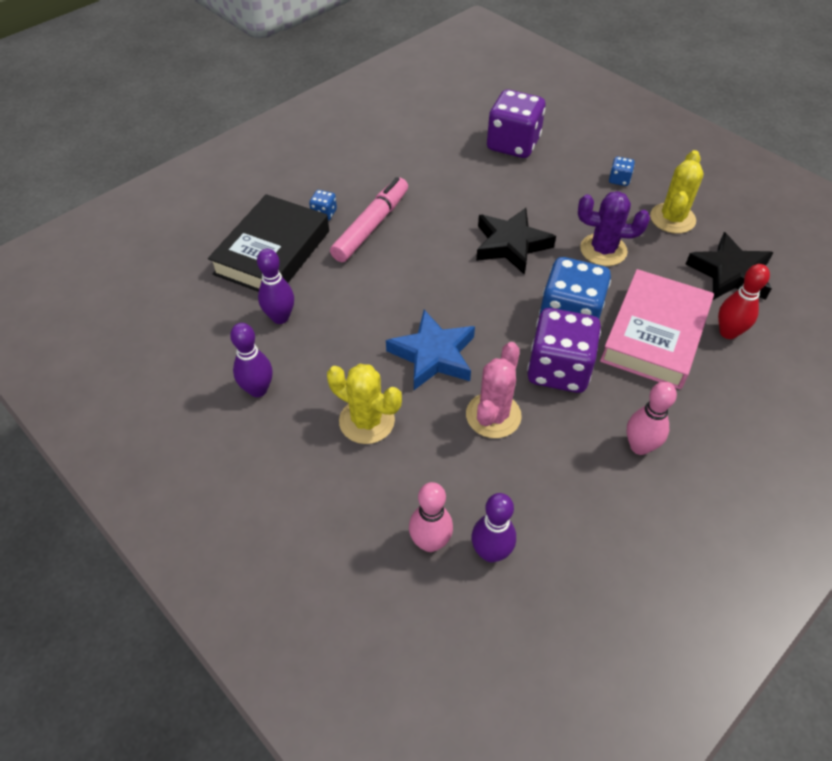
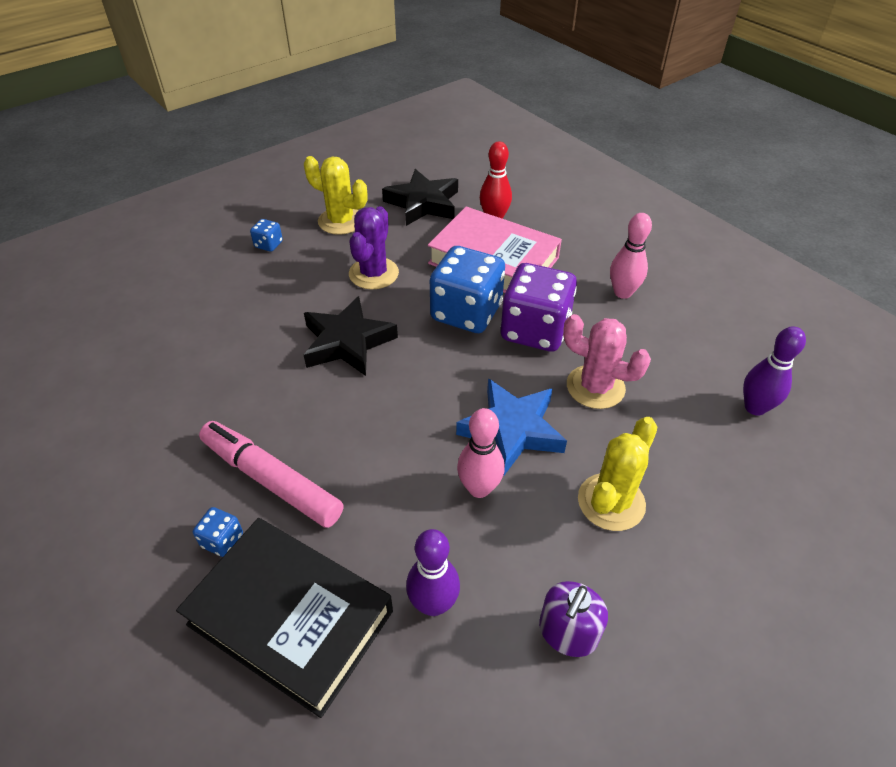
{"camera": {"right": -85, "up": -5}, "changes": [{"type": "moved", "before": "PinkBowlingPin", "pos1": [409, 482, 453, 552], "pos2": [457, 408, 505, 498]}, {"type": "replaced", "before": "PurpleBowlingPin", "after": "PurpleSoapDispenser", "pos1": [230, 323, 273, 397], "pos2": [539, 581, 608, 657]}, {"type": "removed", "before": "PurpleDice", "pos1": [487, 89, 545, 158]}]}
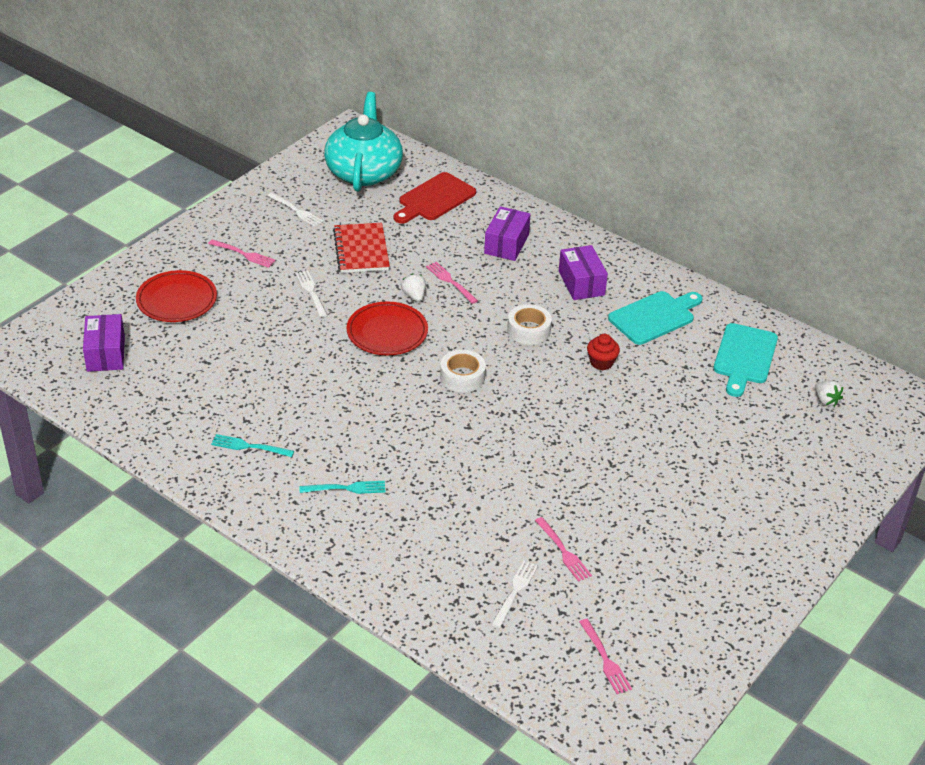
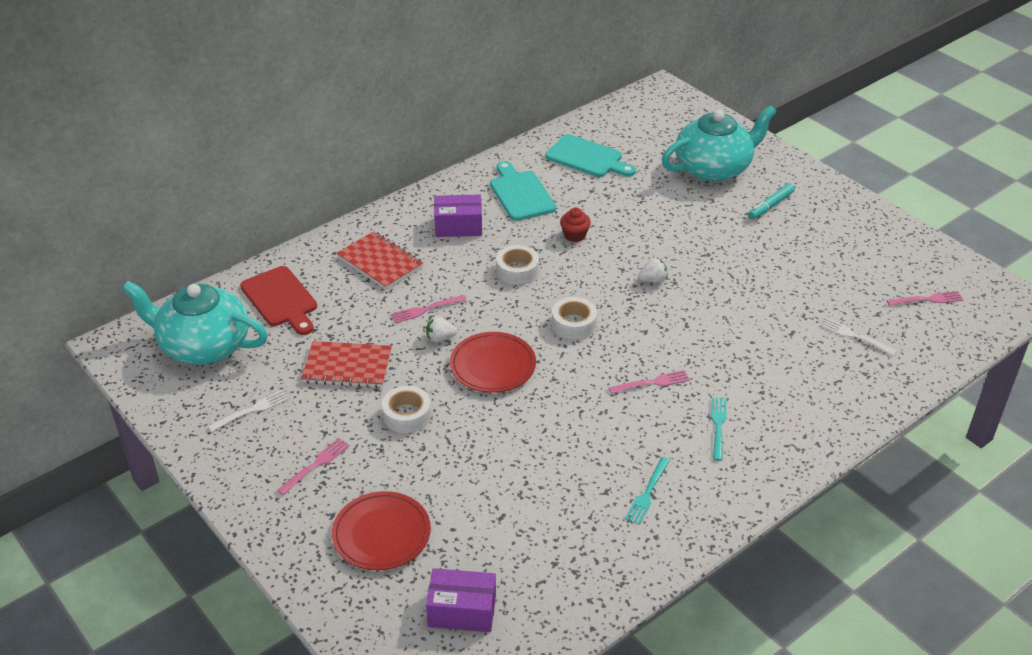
{"camera": {"right": -75, "up": 0}, "changes": [{"type": "replaced", "before": "PurpleBox", "after": "RedNotebook", "pos1": [484, 206, 531, 261], "pos2": [337, 231, 423, 290]}, {"type": "replaced", "before": "WhiteFork", "after": "WhiteTape", "pos1": [295, 270, 327, 317], "pos2": [382, 386, 431, 433]}, {"type": "moved", "before": "PinkFork", "pos1": [535, 517, 592, 582], "pos2": [609, 370, 690, 394]}, {"type": "moved", "before": "WhiteStrawberry", "pos1": [815, 381, 843, 407], "pos2": [638, 258, 668, 283]}, {"type": "added", "after": "TurquoiseTeapot", "pos2": [662, 105, 777, 182]}, {"type": "added", "after": "TurquoiseMarker", "pos2": [748, 183, 795, 219]}]}
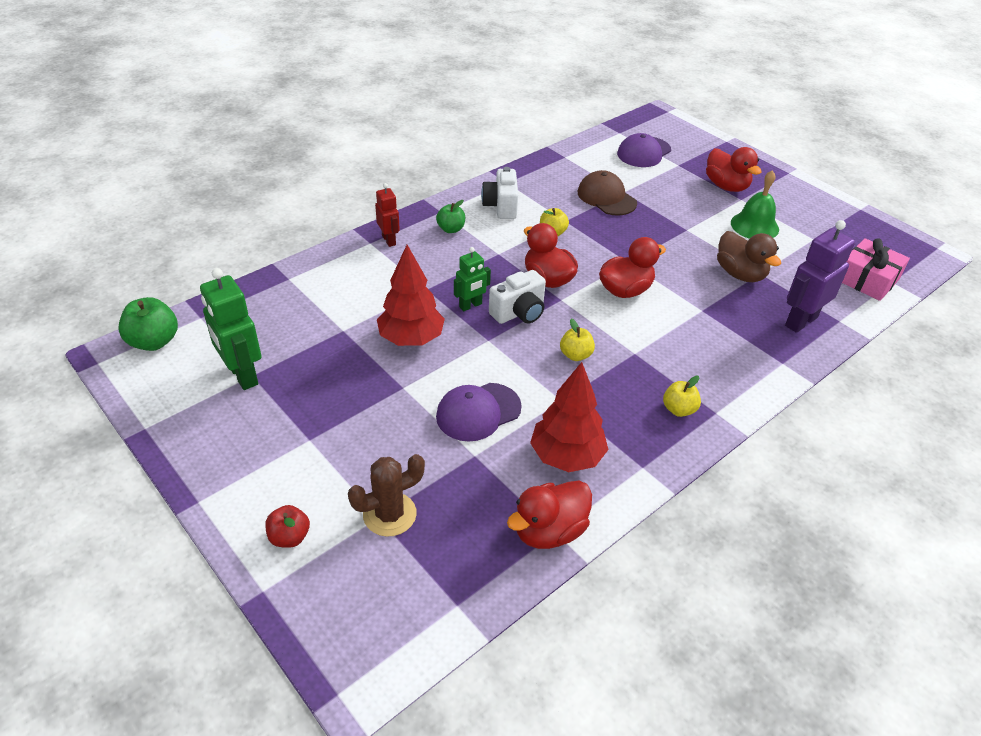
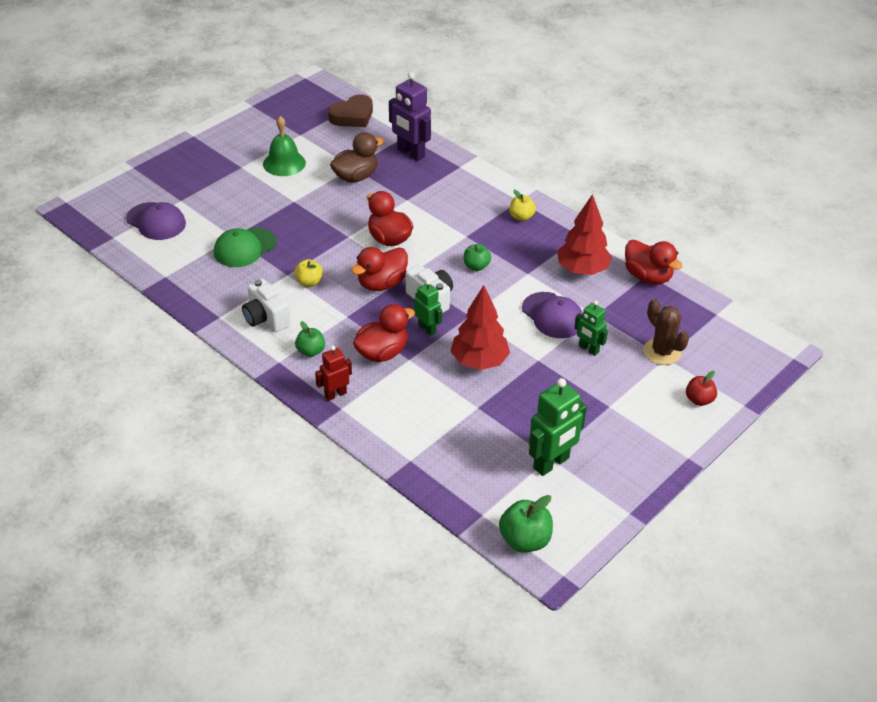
{"camera": {"right": -95, "up": 0}, "changes": [{"type": "recoloured", "before": "BrownCap", "after": "GreenCap", "pos1": [578, 170, 637, 216], "pos2": [214, 227, 276, 267]}, {"type": "turned", "before": "WhiteCamera", "pos1": [481, 167, 518, 219], "pos2": [242, 279, 291, 332], "turn": 60}, {"type": "replaced", "before": "PinkGift", "after": "BrownHeart", "pos1": [842, 238, 910, 301], "pos2": [328, 95, 373, 127]}, {"type": "moved", "before": "RedDuck", "pos1": [706, 147, 761, 192], "pos2": [353, 304, 415, 362]}, {"type": "recoloured", "before": "YellowApple", "after": "GreenApple", "pos1": [560, 319, 595, 361], "pos2": [464, 244, 491, 271]}, {"type": "added", "after": "GreenRobot", "pos2": [574, 300, 608, 356]}]}
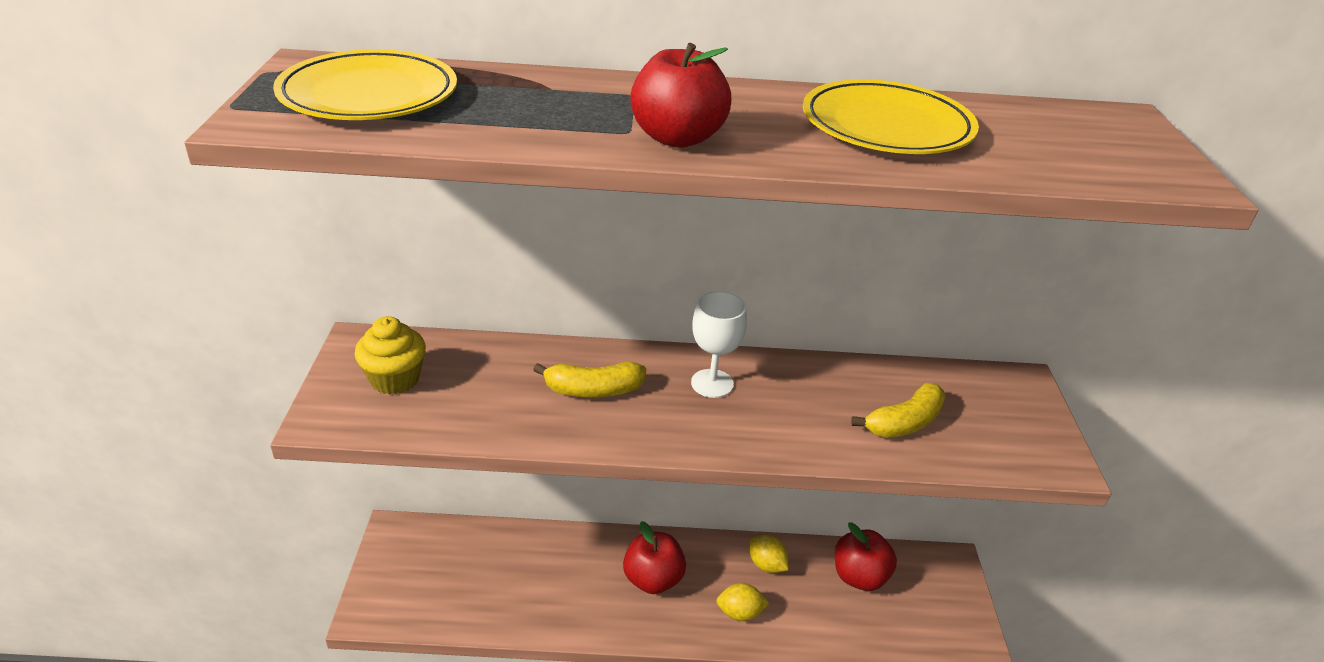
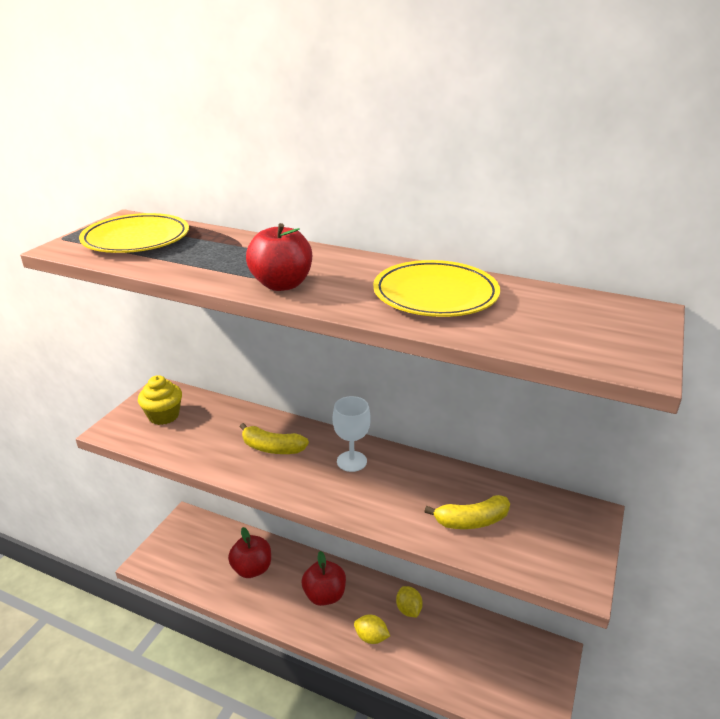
{"camera": {"right": 25, "up": -5}, "changes": [{"type": "moved", "before": "RedApple", "pos1": [835, 522, 897, 591], "pos2": [228, 527, 271, 578]}]}
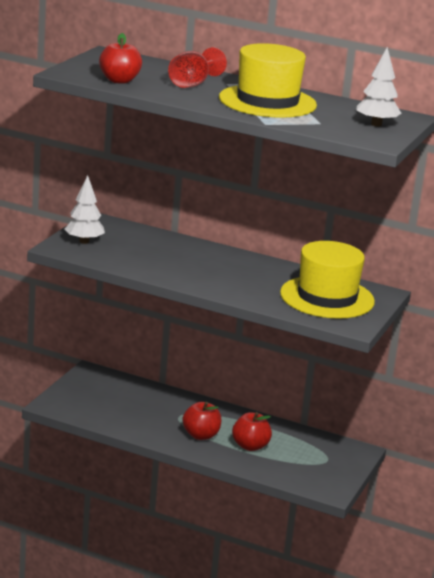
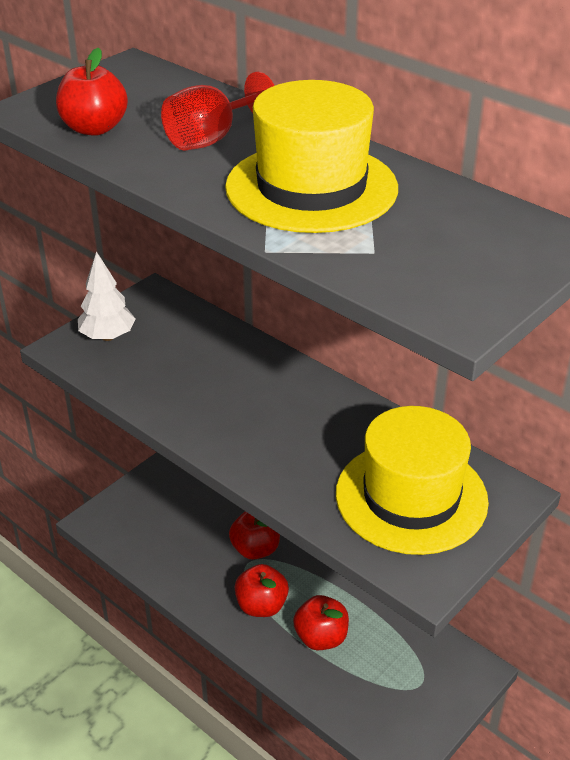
{"camera": {"right": 20, "up": 15}, "changes": [{"type": "added", "after": "RedApple", "pos2": [229, 511, 280, 560]}, {"type": "removed", "before": "WhiteTree", "pos1": [357, 47, 401, 126]}]}
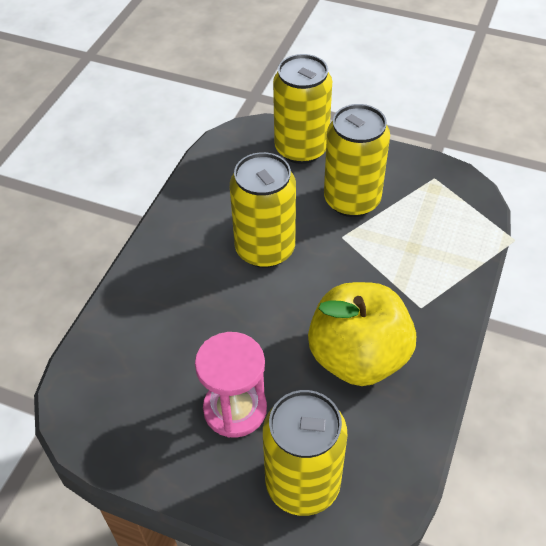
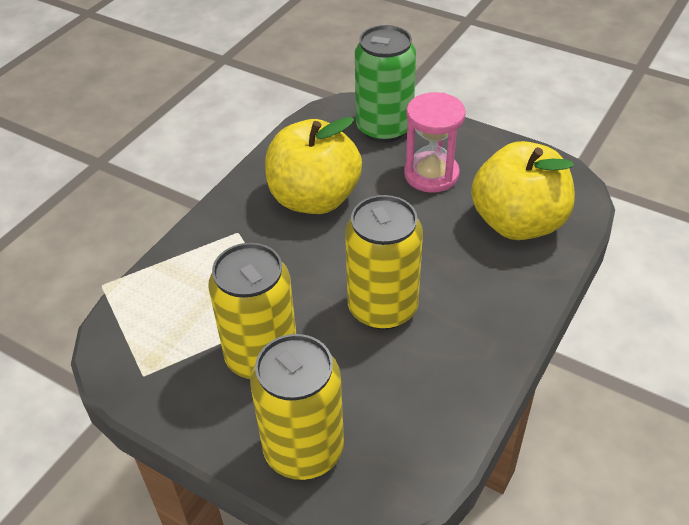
{"camera": {"right": -170, "up": -5}, "changes": [{"type": "recoloured", "before": "YellowCan", "after": "GreenCan", "pos1": [263, 390, 347, 516], "pos2": [355, 25, 416, 143]}, {"type": "added", "after": "YellowApple", "pos2": [471, 141, 575, 240]}]}
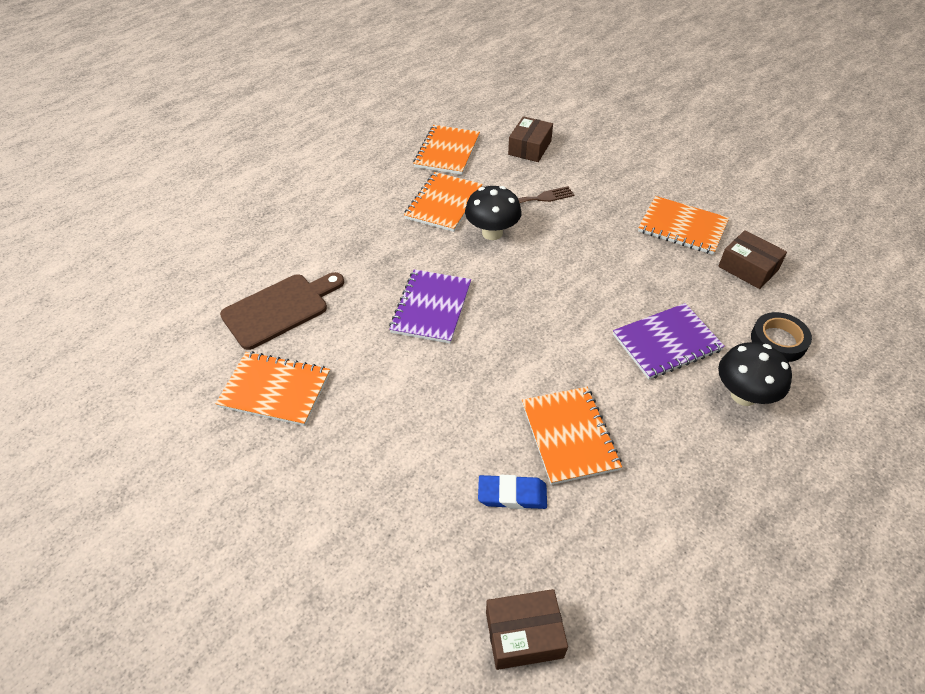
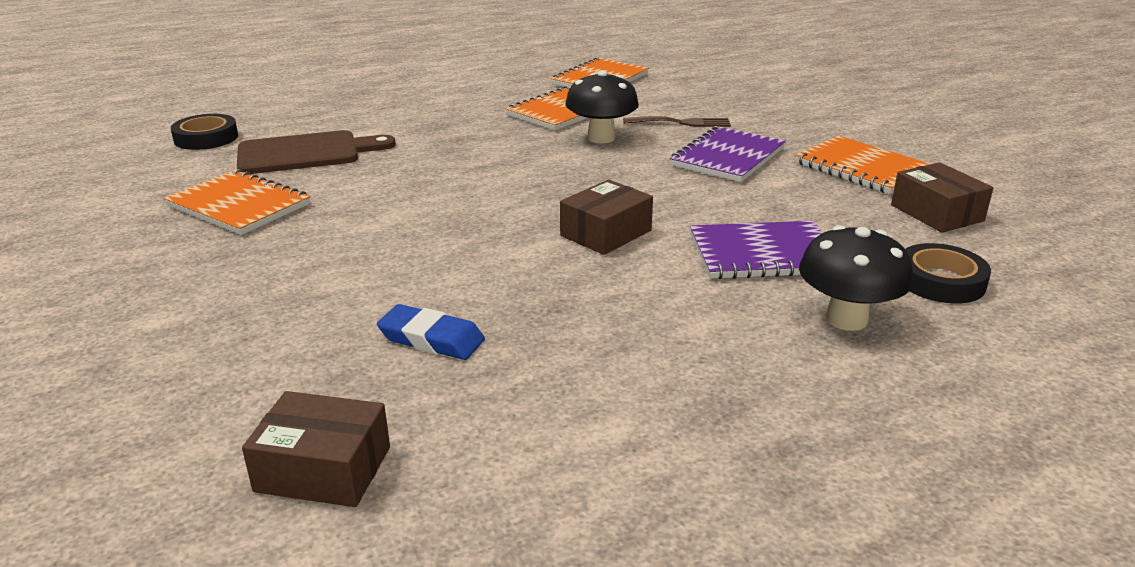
{"camera": {"right": 20, "up": -20}, "changes": [{"type": "added", "after": "BlackTape", "pos2": [170, 114, 238, 150]}, {"type": "moved", "before": "BrownBox", "pos1": [508, 116, 553, 162], "pos2": [560, 180, 653, 255]}, {"type": "moved", "before": "PurpleNotebook", "pos1": [389, 269, 471, 344], "pos2": [670, 126, 786, 182]}, {"type": "removed", "before": "OrangeNotebook", "pos1": [522, 387, 622, 485]}]}
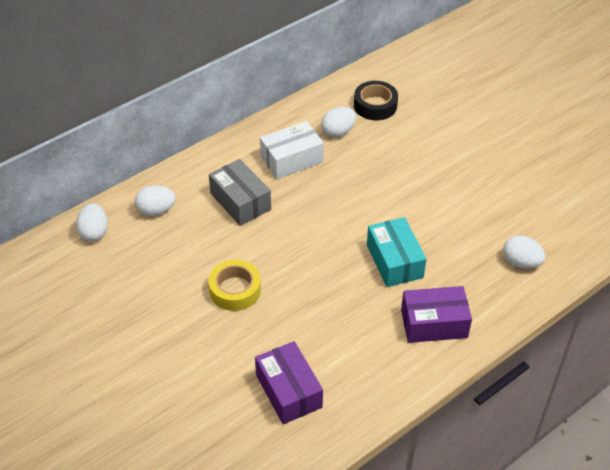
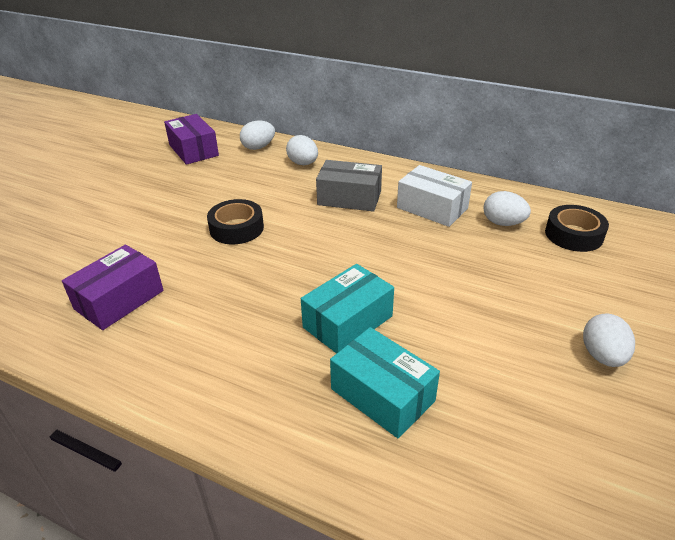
{"camera": {"right": 65, "up": -10}, "changes": [{"type": "moved", "before": "PurpleBox", "pos1": [401, 286, 472, 343], "pos2": [164, 114, 219, 165]}, {"type": "recoloured", "before": "YellowTape", "after": "BlackTape", "pos1": [208, 260, 261, 311], "pos2": [207, 199, 264, 245]}, {"type": "turned", "before": "GreyBox", "pos1": [209, 159, 271, 226], "pos2": [316, 160, 382, 212], "turn": 75}, {"type": "added", "after": "TurquoiseBox", "pos2": [330, 327, 440, 438]}, {"type": "moved", "before": "WhiteEgg", "pos1": [503, 235, 546, 268], "pos2": [583, 313, 635, 367]}]}
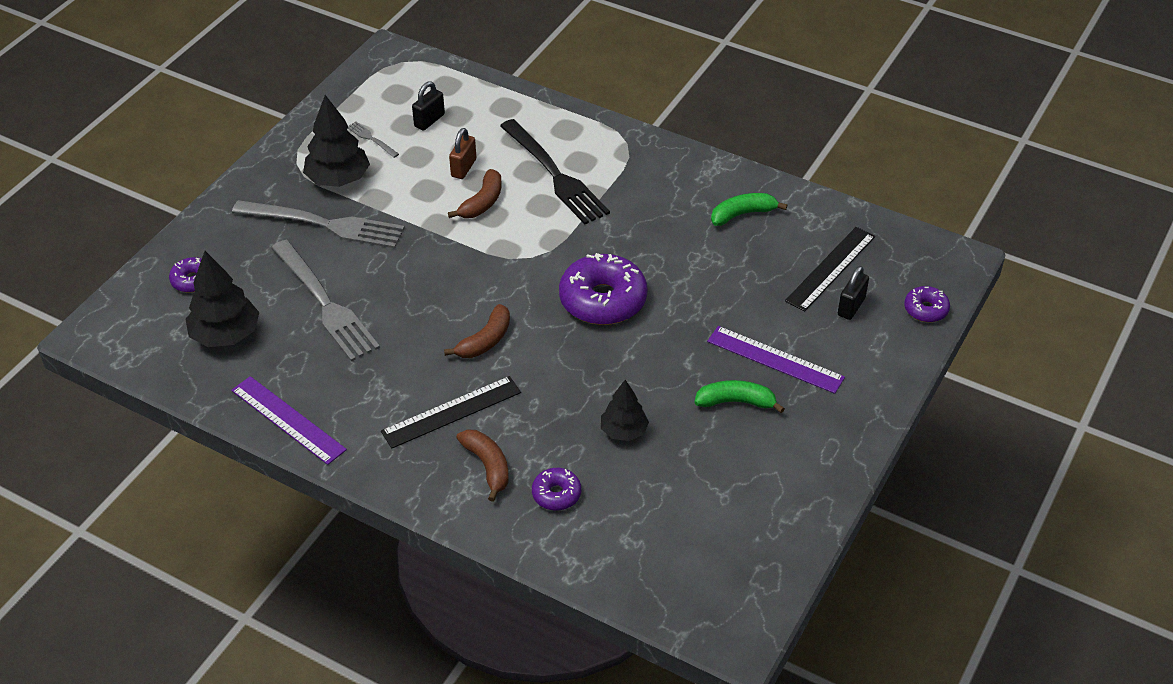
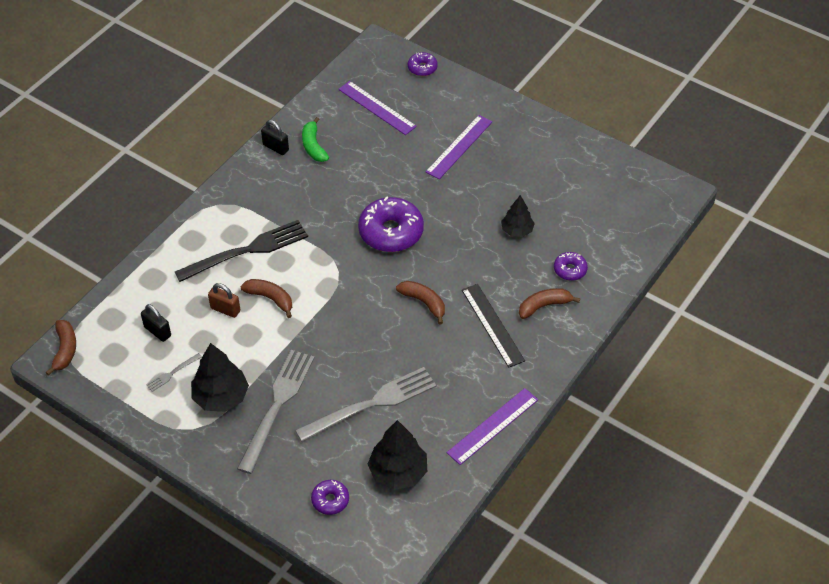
{"camera": {"right": -85, "up": 5}, "changes": [{"type": "added", "after": "BrownBanana", "pos2": [46, 320, 76, 376]}, {"type": "moved", "before": "BlackPadlock", "pos1": [838, 266, 869, 320], "pos2": [261, 120, 289, 155]}, {"type": "recoloured", "before": "BlackRuler", "after": "PurpleRuler", "pos1": [785, 227, 875, 312], "pos2": [338, 81, 417, 135]}, {"type": "removed", "before": "GreenBanana", "pos1": [694, 380, 785, 413]}]}
